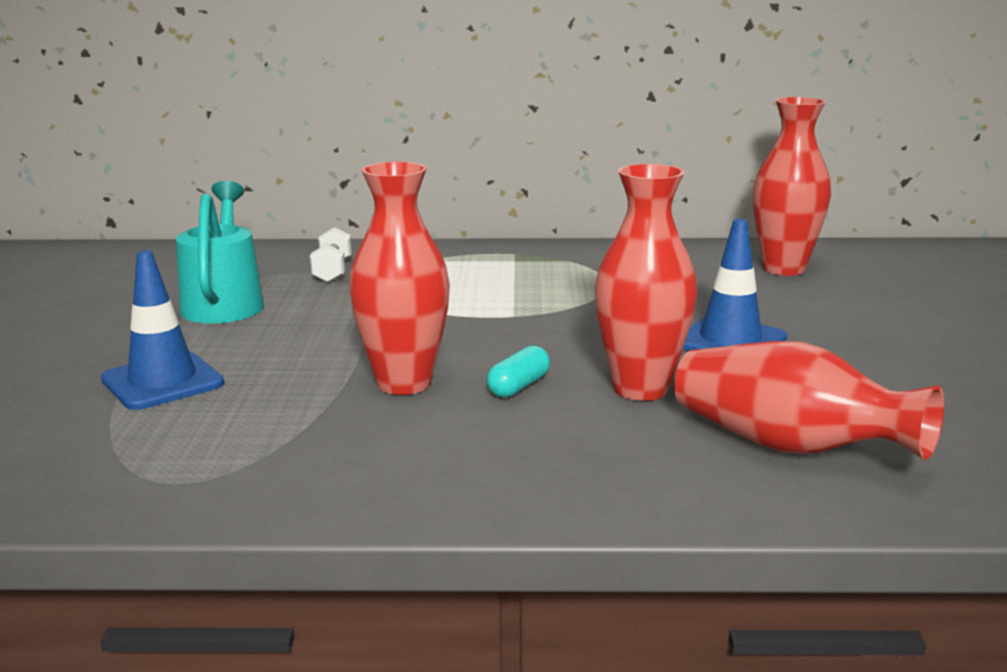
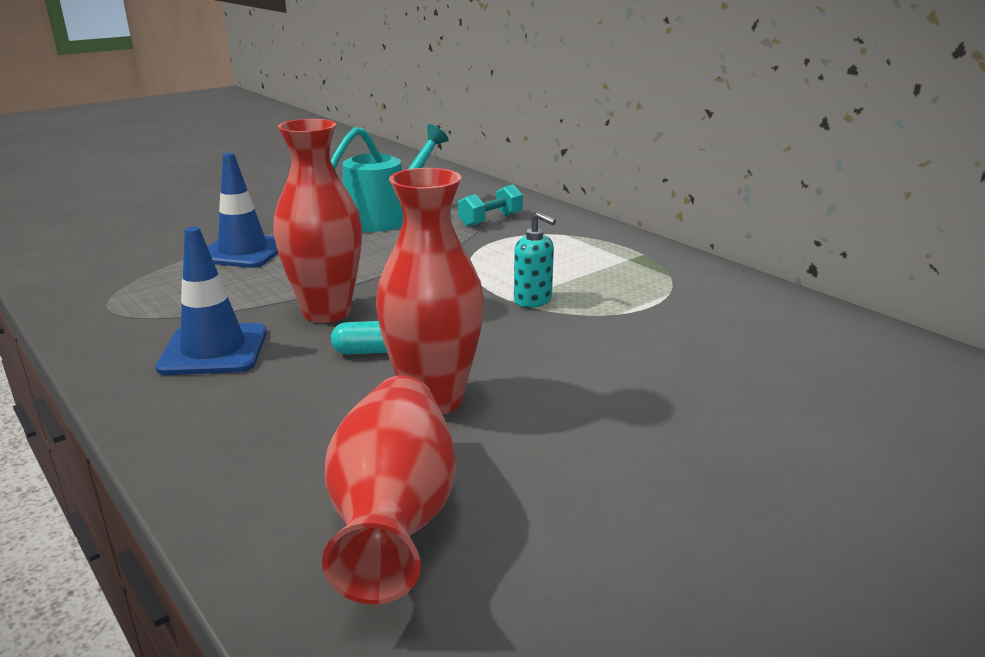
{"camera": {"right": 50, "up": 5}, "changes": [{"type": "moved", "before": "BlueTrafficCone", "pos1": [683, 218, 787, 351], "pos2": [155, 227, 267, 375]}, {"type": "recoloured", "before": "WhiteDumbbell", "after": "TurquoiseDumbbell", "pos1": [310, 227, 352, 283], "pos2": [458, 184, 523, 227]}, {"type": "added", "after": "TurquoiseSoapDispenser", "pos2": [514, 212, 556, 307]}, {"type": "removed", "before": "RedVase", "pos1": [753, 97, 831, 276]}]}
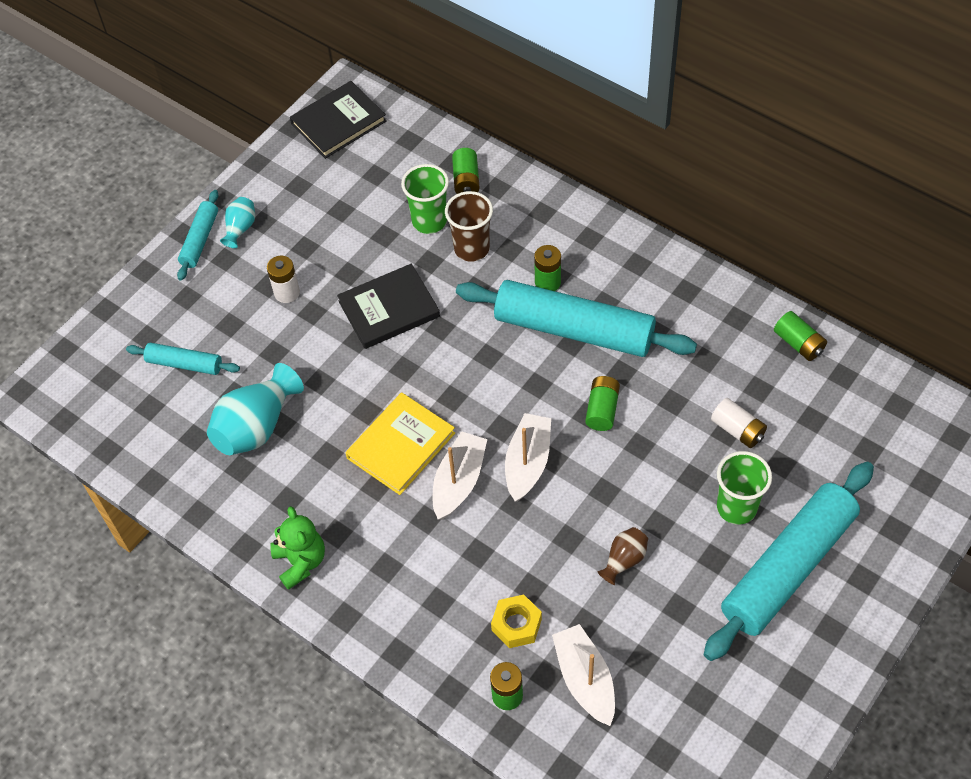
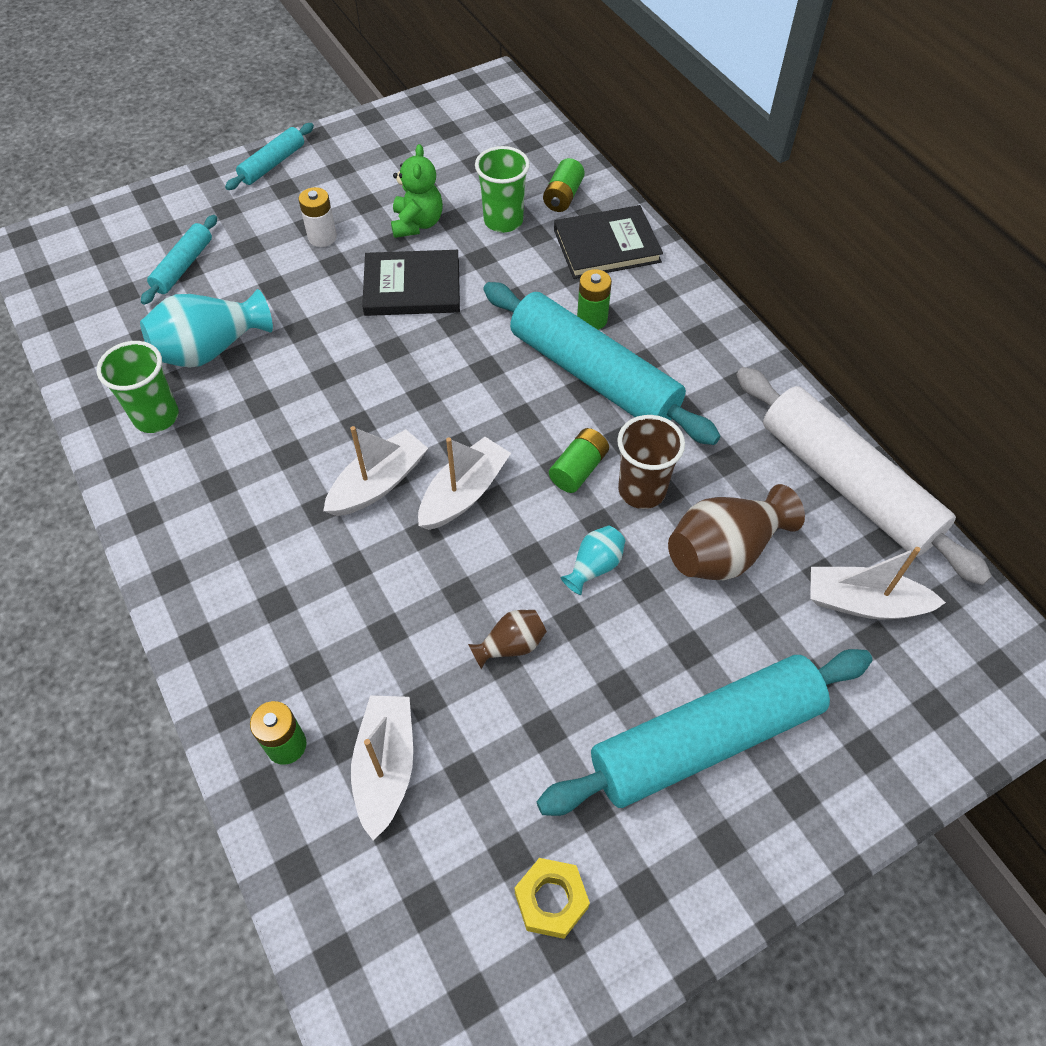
{"camera": {"right": 20, "up": 0}, "changes": [{"type": "moved", "before": "GreenCup", "pos1": [717, 451, 772, 525], "pos2": [97, 341, 179, 433]}, {"type": "turned", "before": "TurquoiseRollingPin", "pos1": [126, 343, 240, 375], "pos2": [141, 215, 217, 305], "turn": 75}, {"type": "moved", "before": "GreenTeddyBear", "pos1": [270, 506, 325, 590], "pos2": [391, 144, 443, 238]}, {"type": "moved", "before": "YellowNut", "pos1": [491, 594, 542, 648], "pos2": [515, 858, 590, 939]}, {"type": "moved", "before": "BlackBook", "pos1": [290, 81, 387, 159], "pos2": [554, 205, 663, 279]}, {"type": "moved", "before": "TurquoiseVase", "pos1": [220, 197, 255, 248], "pos2": [561, 526, 625, 595]}, {"type": "moved", "before": "BrownCup", "pos1": [445, 191, 493, 262], "pos2": [617, 415, 685, 509]}, {"type": "replaced", "before": "WhiteBattery", "after": "BrownVase", "pos1": [711, 398, 767, 448], "pos2": [668, 484, 805, 580]}, {"type": "replaced", "before": "GreenBattery", "after": "WhiteRollingPin", "pos1": [774, 311, 827, 361], "pos2": [736, 367, 992, 585]}, {"type": "added", "after": "WhiteBoat", "pos2": [810, 547, 946, 619]}, {"type": "removed", "before": "YellowBook", "pos1": [346, 392, 455, 495]}]}
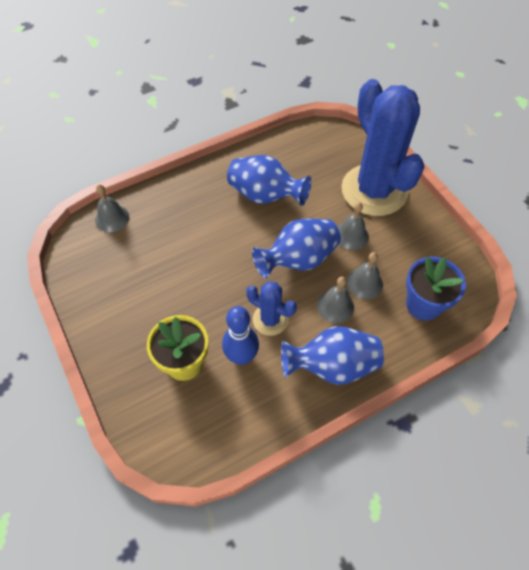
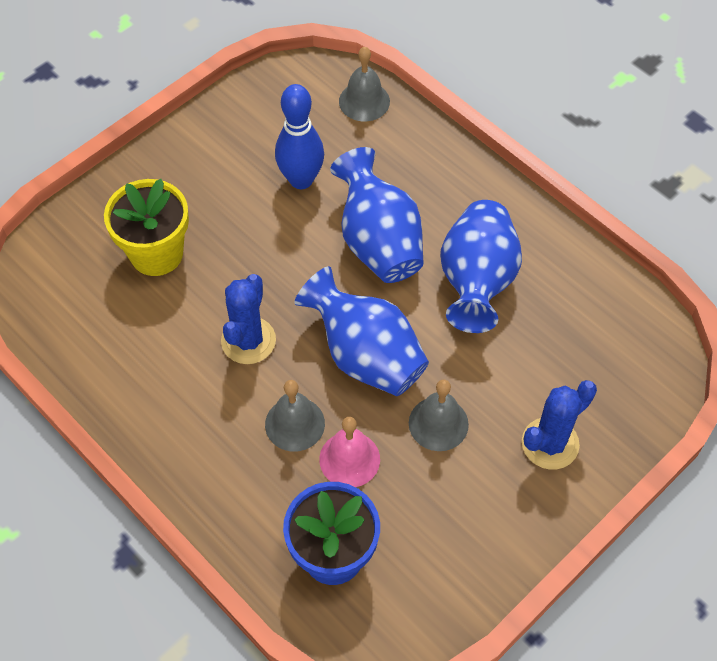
{"camera": {"right": 75, "up": 0}, "changes": [{"type": "moved", "before": "BlueBowlingPin", "pos1": [222, 306, 259, 365], "pos2": [275, 84, 324, 189]}, {"type": "recoloured", "before": "GreyBell", "after": "PinkBell", "pos1": [347, 252, 383, 299], "pos2": [319, 417, 380, 487]}, {"type": "moved", "before": "BlueVase", "pos1": [281, 326, 384, 385], "pos2": [330, 147, 424, 283]}, {"type": "resized", "before": "BlueCactus", "pos1": [342, 79, 425, 216], "pos2": [522, 380, 597, 470], "scale": 0.47}]}
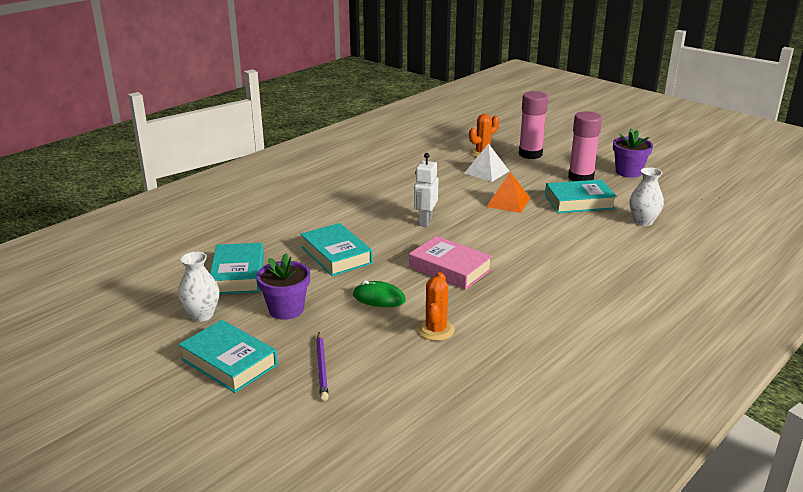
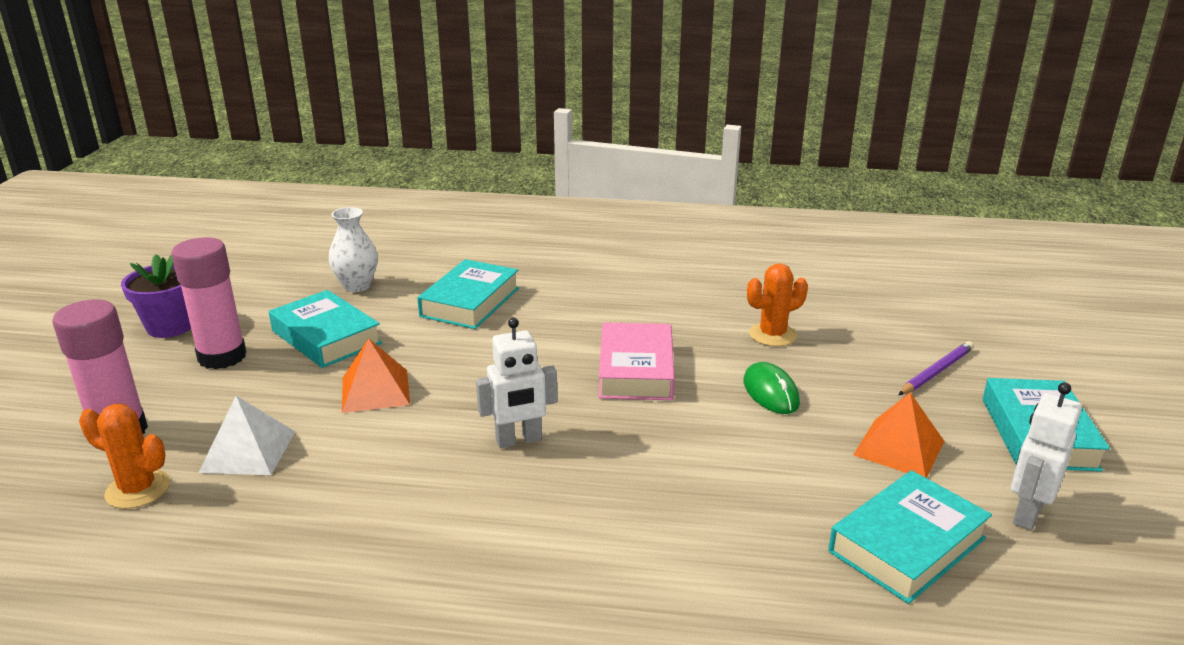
{"camera": {"right": -125, "up": 0}, "changes": [{"type": "moved", "before": "TurquoiseBook", "pos1": [300, 223, 373, 276], "pos2": [417, 259, 519, 329]}, {"type": "replaced", "before": "PurpleFlowerPot", "after": "OrangePyramid", "pos1": [257, 253, 310, 320], "pos2": [853, 393, 944, 478]}, {"type": "replaced", "before": "WhiteVase", "after": "WhiteRobot", "pos1": [178, 252, 219, 322], "pos2": [1011, 382, 1082, 530]}]}
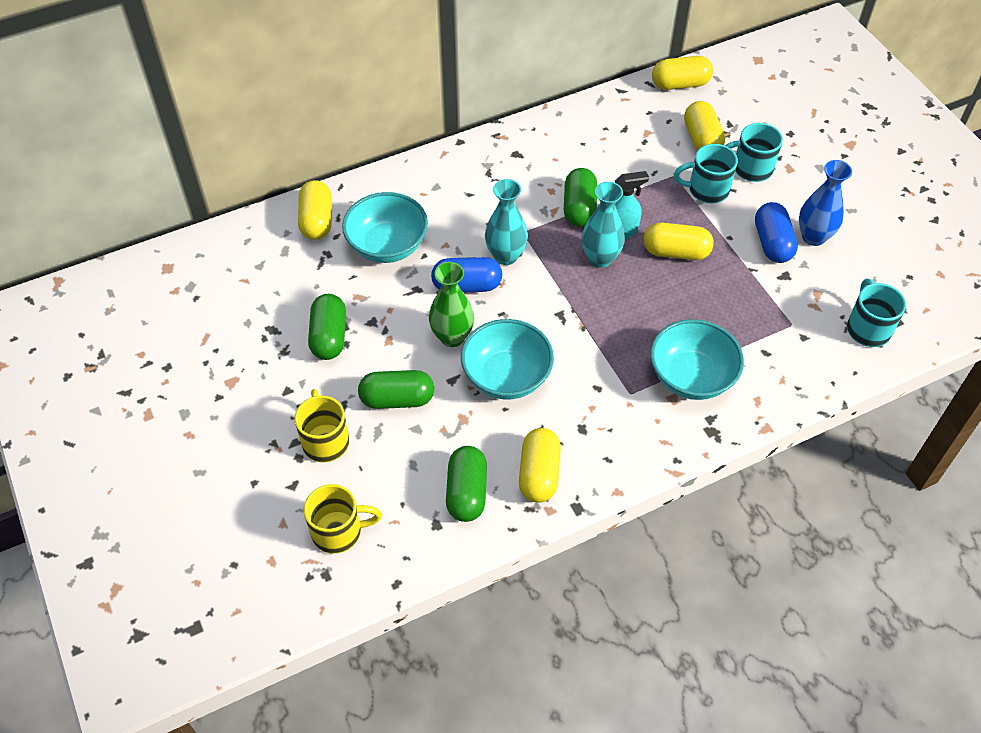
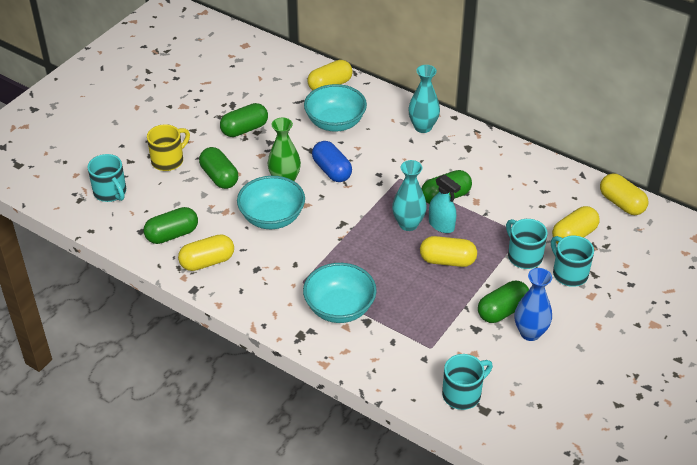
{"camera": {"right": 60, "up": -10}, "changes": [{"type": "recoloured", "before": "YellowMug", "after": "TurquoiseMug", "pos1": [304, 484, 382, 554], "pos2": [88, 154, 126, 202]}, {"type": "moved", "before": "TurquoiseVase", "pos1": [485, 179, 528, 265], "pos2": [408, 65, 440, 133]}, {"type": "turned", "before": "YellowCapsule", "pos1": [644, 223, 714, 260], "pos2": [420, 236, 477, 267], "turn": -60}, {"type": "recoloured", "before": "BlueCapsule", "after": "GreenCapsule", "pos1": [755, 202, 798, 263], "pos2": [478, 281, 529, 323]}]}
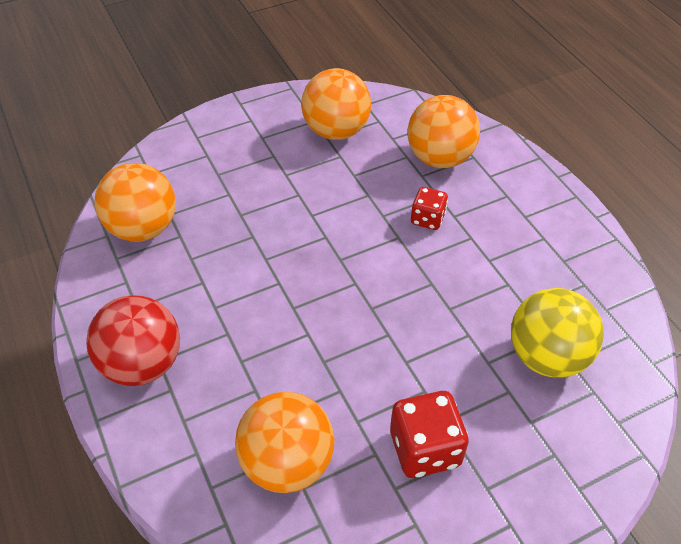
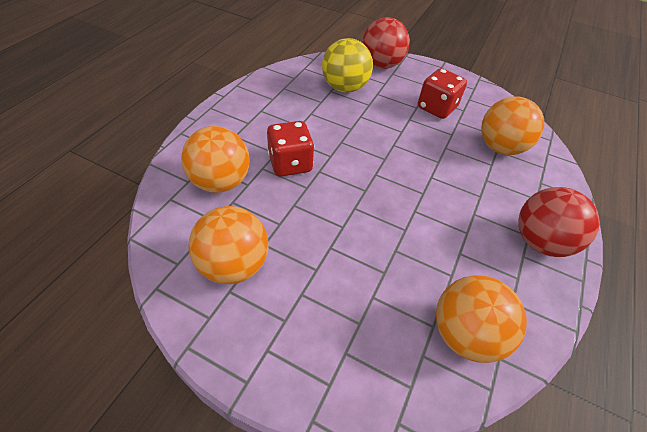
{"camera": {"right": -130, "up": 0}, "changes": [{"type": "resized", "before": "RedDice", "pos1": [411, 187, 448, 230], "pos2": [267, 121, 314, 177], "scale": 1.64}, {"type": "added", "after": "RedBall", "pos2": [362, 17, 410, 69]}]}
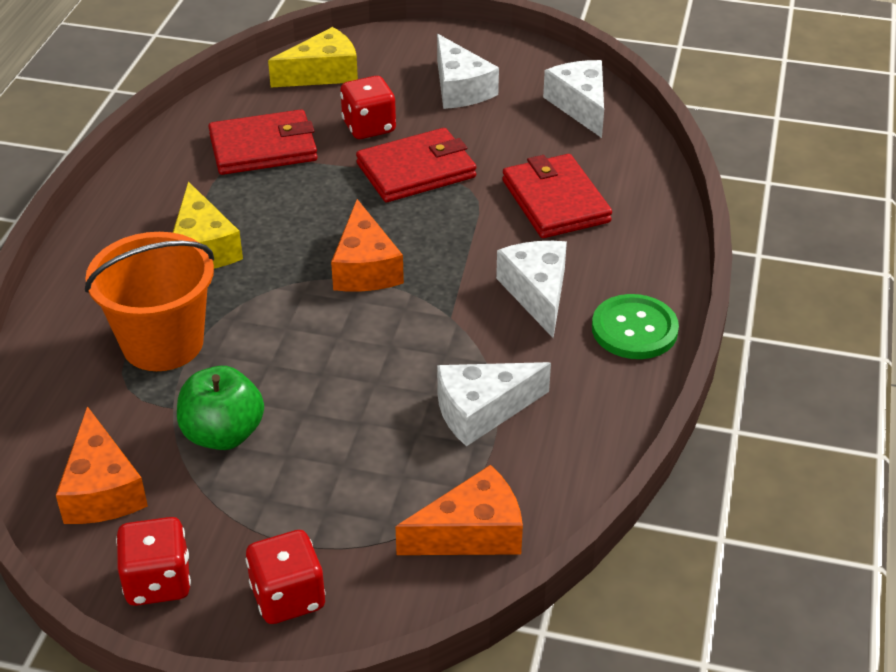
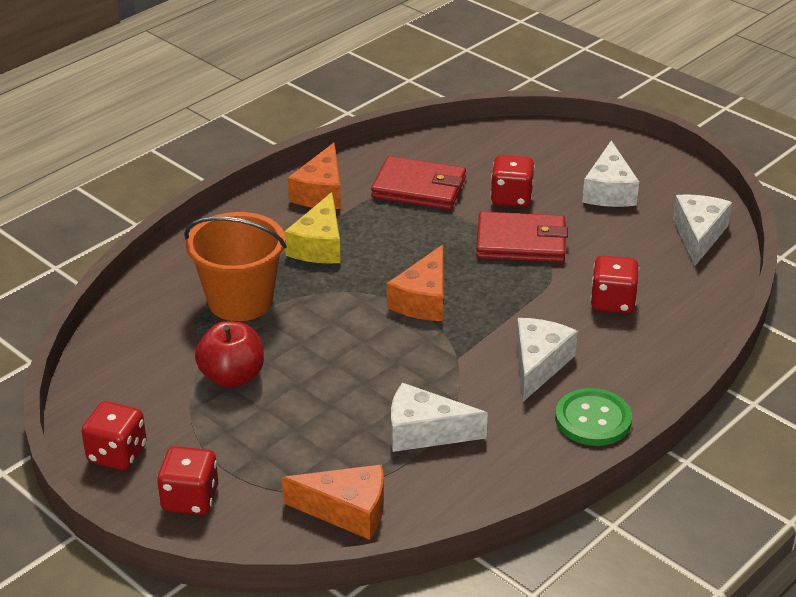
{"camera": {"right": 30, "up": -5}, "changes": [{"type": "recoloured", "before": "GreenApple", "after": "RedApple", "pos1": [177, 366, 264, 450], "pos2": [195, 321, 264, 388]}, {"type": "moved", "before": "OrangeCheese", "pos1": [56, 406, 148, 524], "pos2": [288, 143, 341, 209]}, {"type": "replaced", "before": "RedWallet", "after": "RedDice", "pos1": [502, 154, 612, 238], "pos2": [590, 255, 639, 313]}, {"type": "removed", "before": "YellowCheese", "pos1": [268, 27, 358, 87]}]}
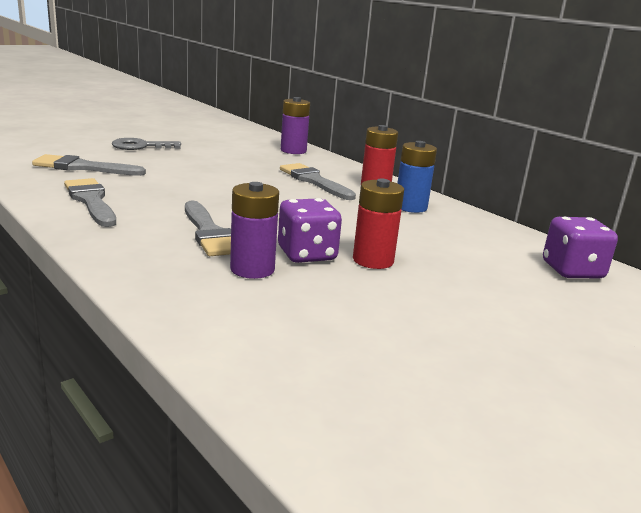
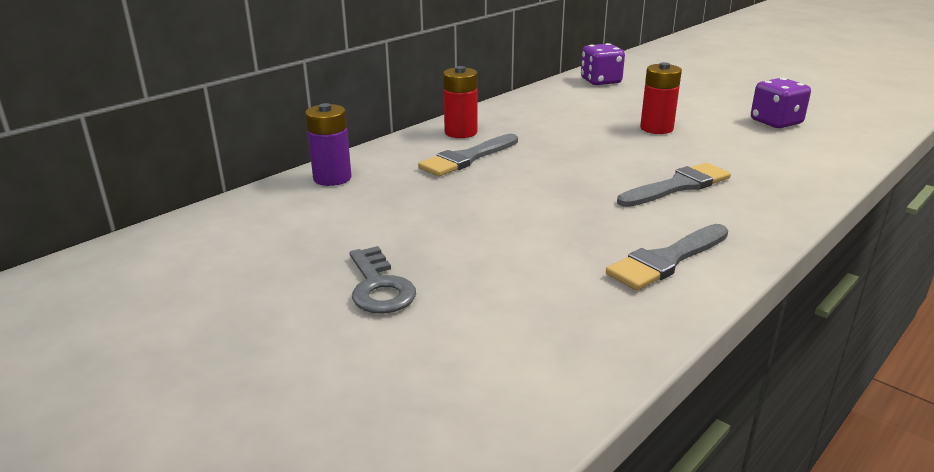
{"camera": {"right": -95, "up": 5}, "changes": [{"type": "moved", "before": "PurpleDice", "pos1": [278, 198, 342, 263], "pos2": [751, 78, 811, 128]}, {"type": "removed", "before": "GreyBrush", "pos1": [32, 154, 146, 176]}, {"type": "removed", "before": "PurpleBattery", "pos1": [230, 182, 279, 279]}, {"type": "removed", "before": "BlueBattery", "pos1": [397, 141, 437, 213]}]}
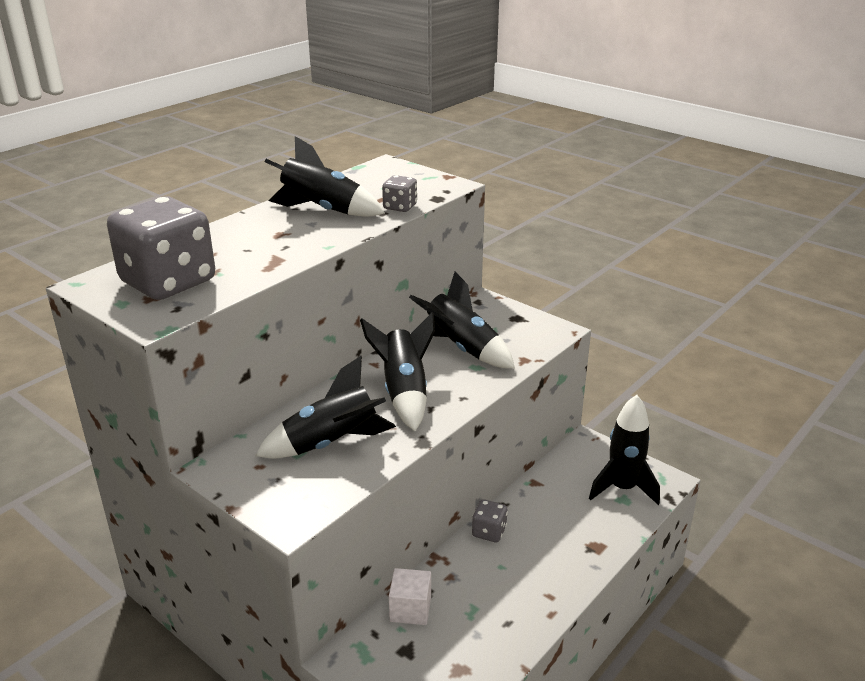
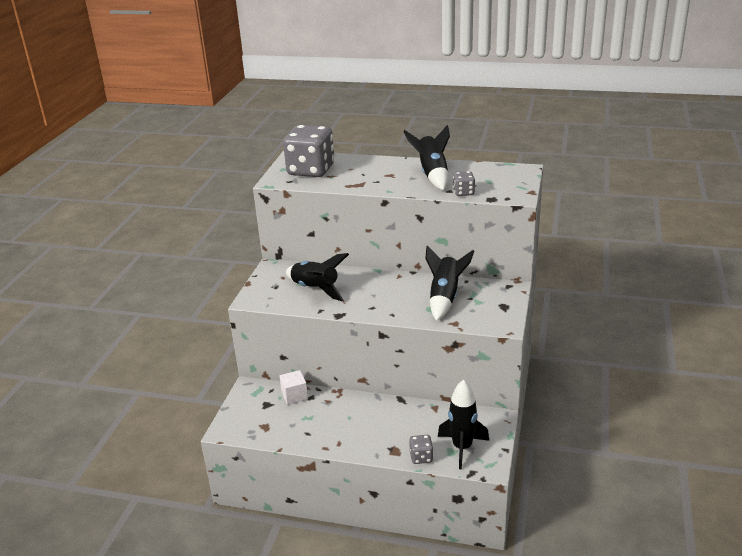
{"camera": {"right": 65, "up": 0}, "changes": [{"type": "moved", "before": "GreyDice", "pos1": [472, 499, 508, 542], "pos2": [409, 435, 433, 464]}, {"type": "removed", "before": "BlackRocket", "pos1": [360, 312, 435, 431]}]}
